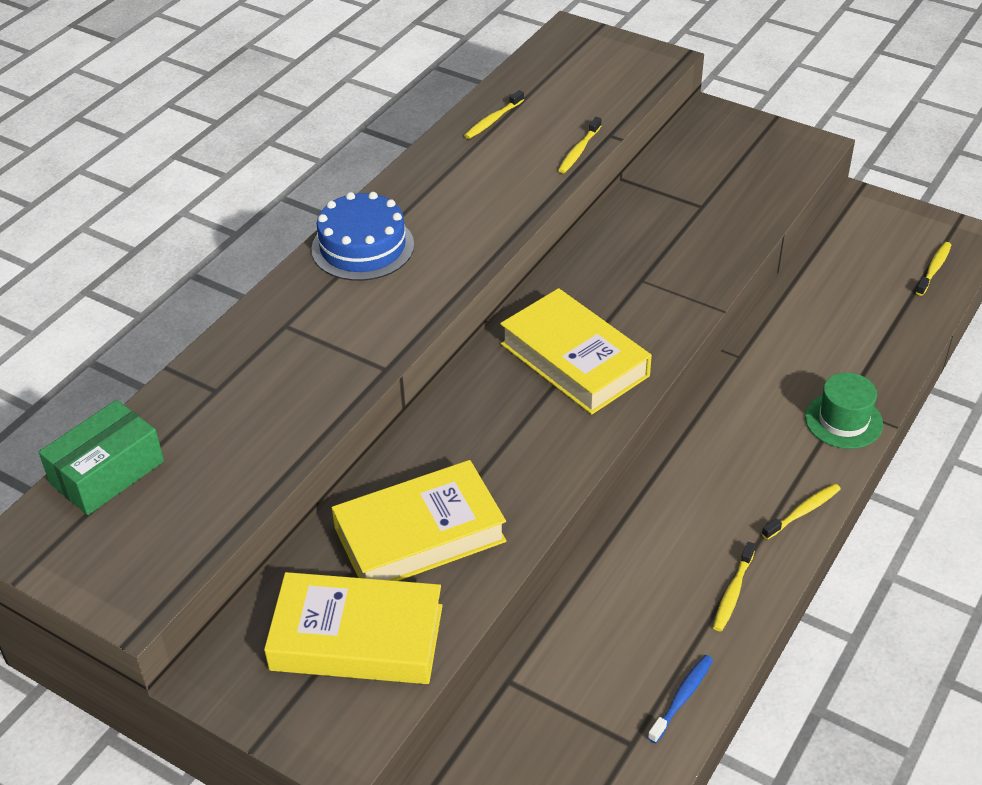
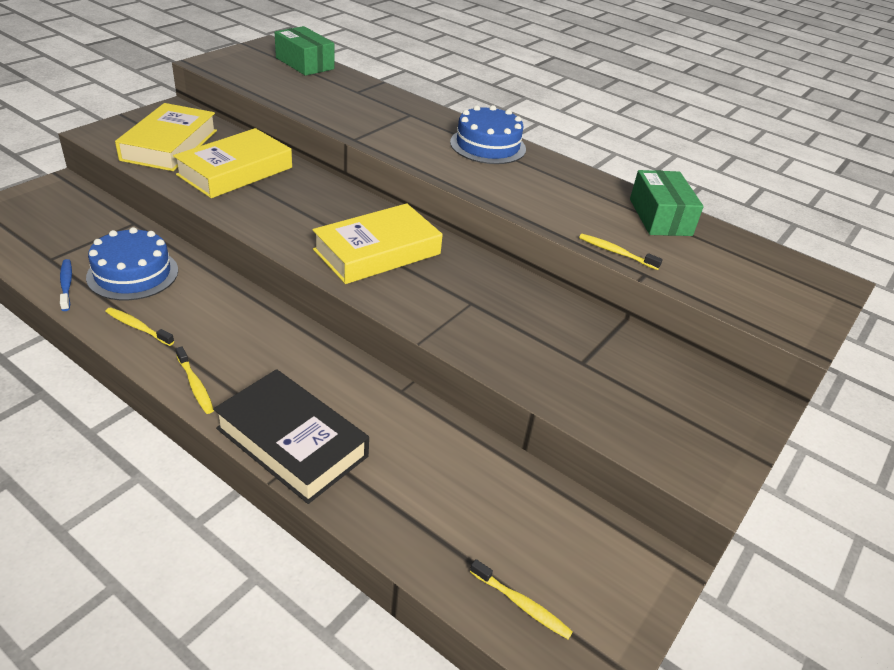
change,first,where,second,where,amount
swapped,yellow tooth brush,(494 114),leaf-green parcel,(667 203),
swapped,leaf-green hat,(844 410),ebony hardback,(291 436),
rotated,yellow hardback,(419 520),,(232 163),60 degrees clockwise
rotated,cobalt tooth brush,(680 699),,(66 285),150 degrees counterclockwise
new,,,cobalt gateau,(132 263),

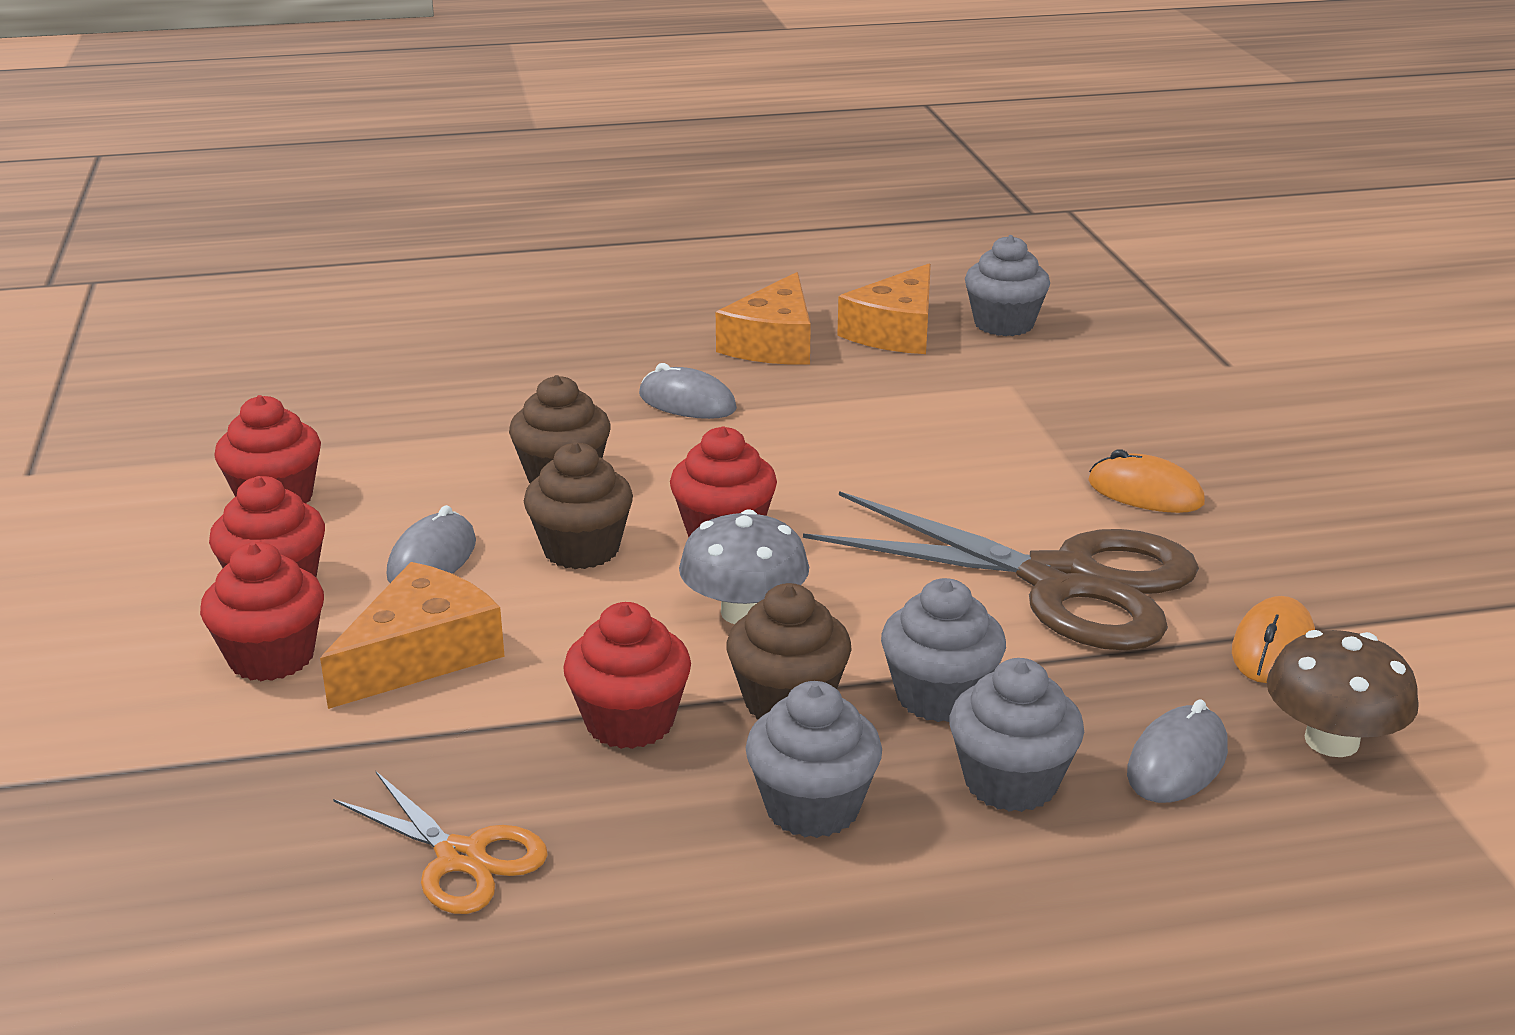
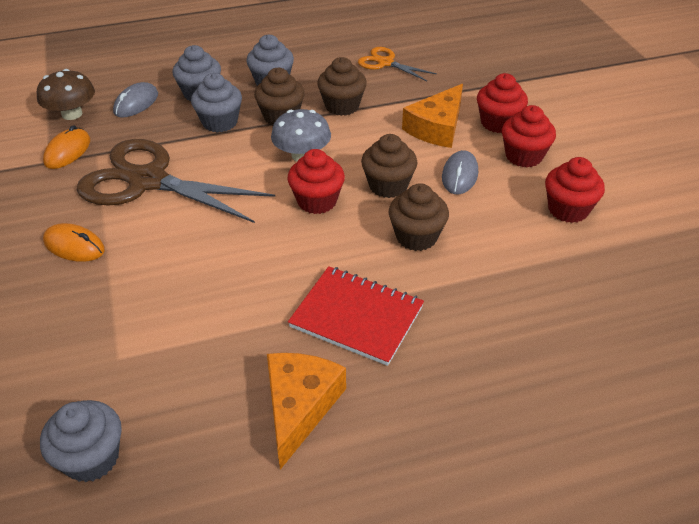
change,first,where,second,where,amount
gone,bright orange cheese wedge,(884 308),,,
swapped,ash-grey mouse,(688 391),scarlet exercise book,(356 316),
repainted,scarlet fairy cake,(627 675),dark brown fairy cake,(342 86),

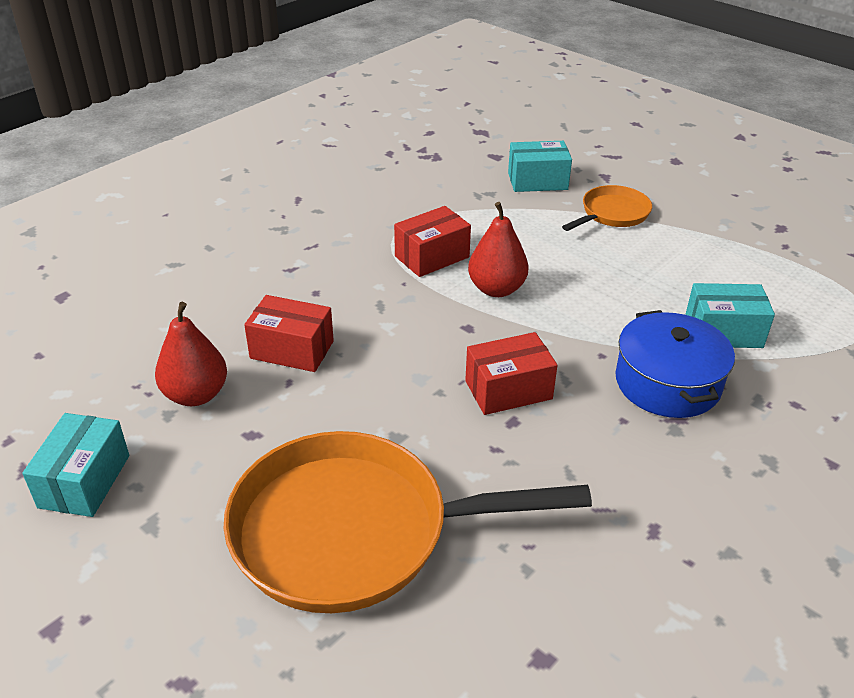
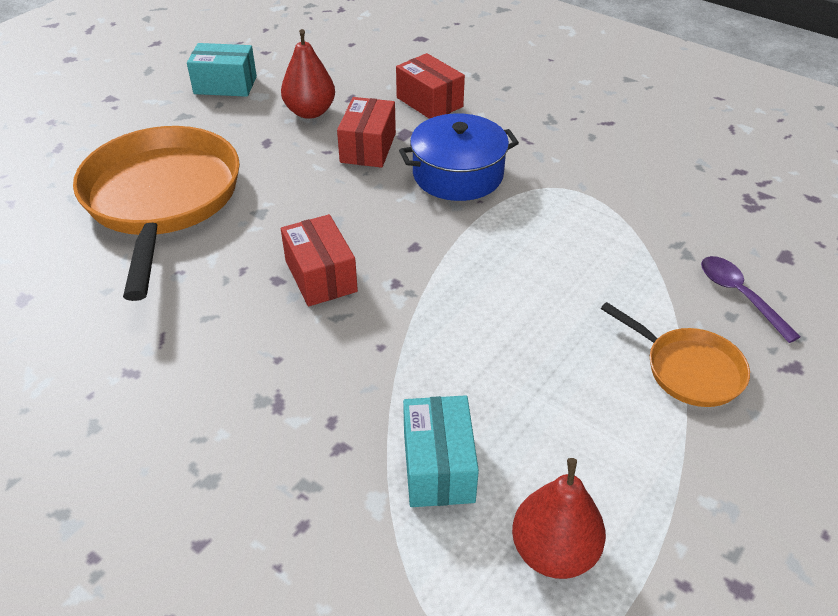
change,first,where,second,where,amount
swapped,aqua parcel,(540 166),royal purple spoon,(751 299),
shifted,scarlet pear fruit,(498 249),,(559 518),
shifted,scarlet parcel,(432 241),,(430 86),
shifted,cobalt pot,(675 364),,(459 157),

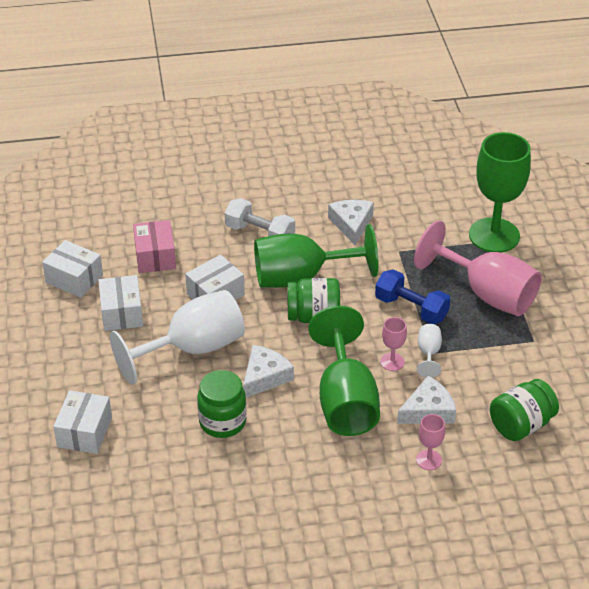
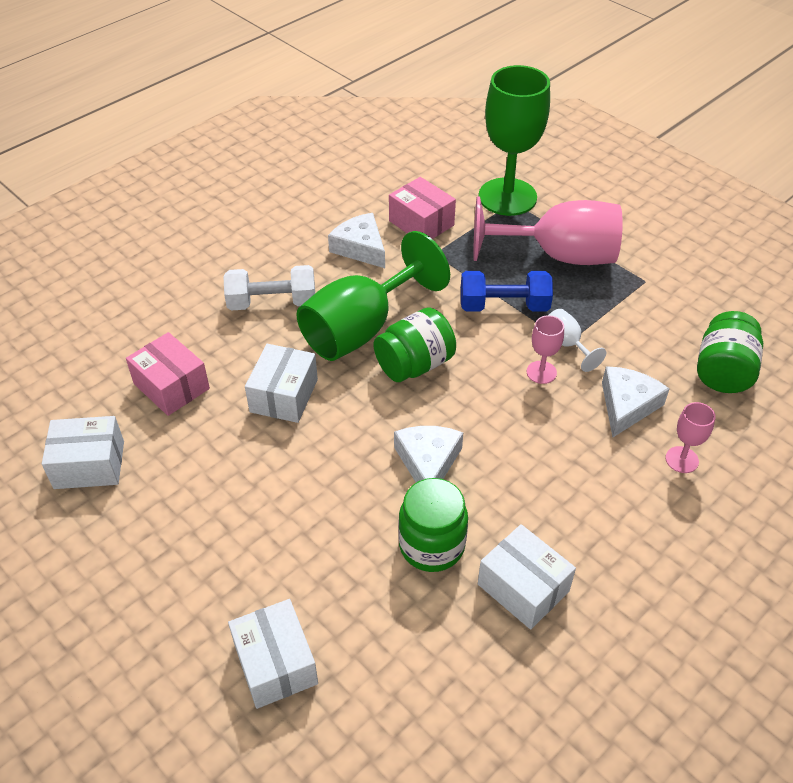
change,first,where,second,where,amount
shifted,pure white parcel,(120 303),,(527 577),
gone,pure white chalice,(177 337),,,
gone,leaf-green chalice,(344 371),,,
new,,,rose-pink parcel,(422 208),

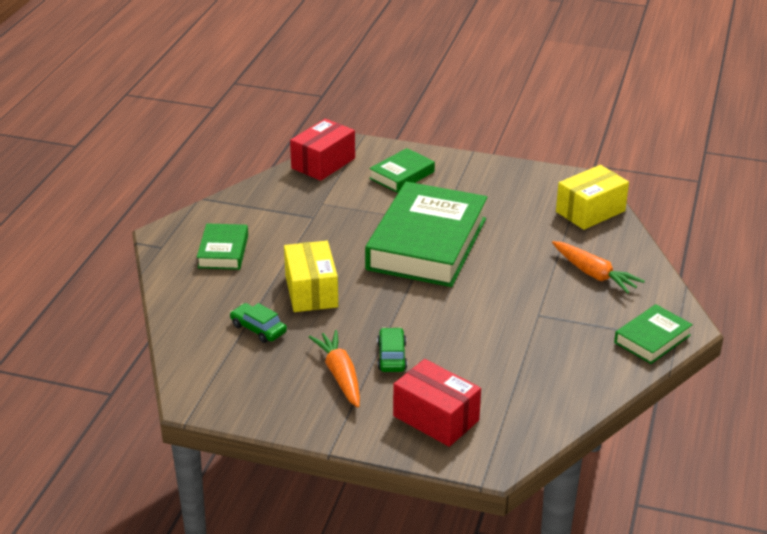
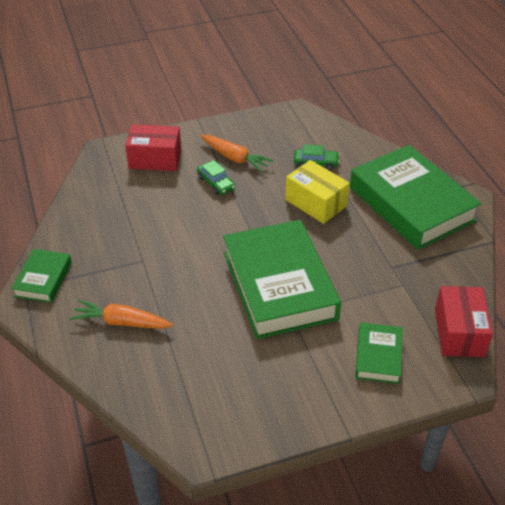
change,first,where,second,where,amount
gone,yellow parcel,(592 197),,,
scaled,leaf-green hardback,(222 246),,(416 197),x2.11

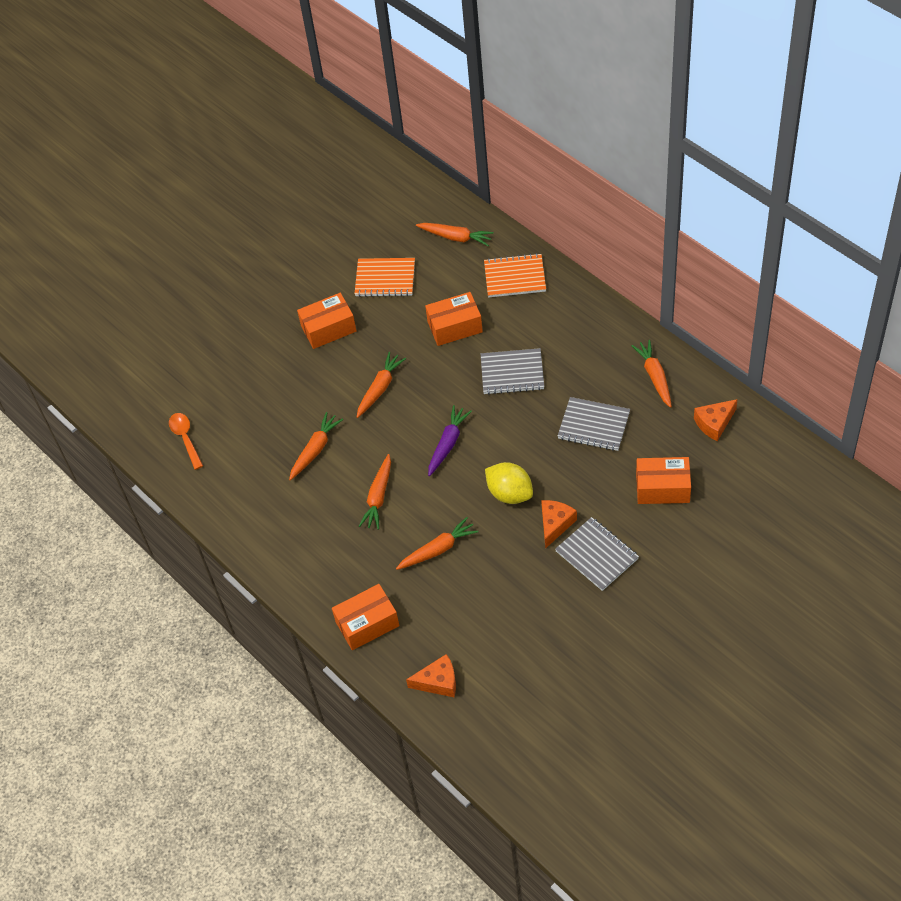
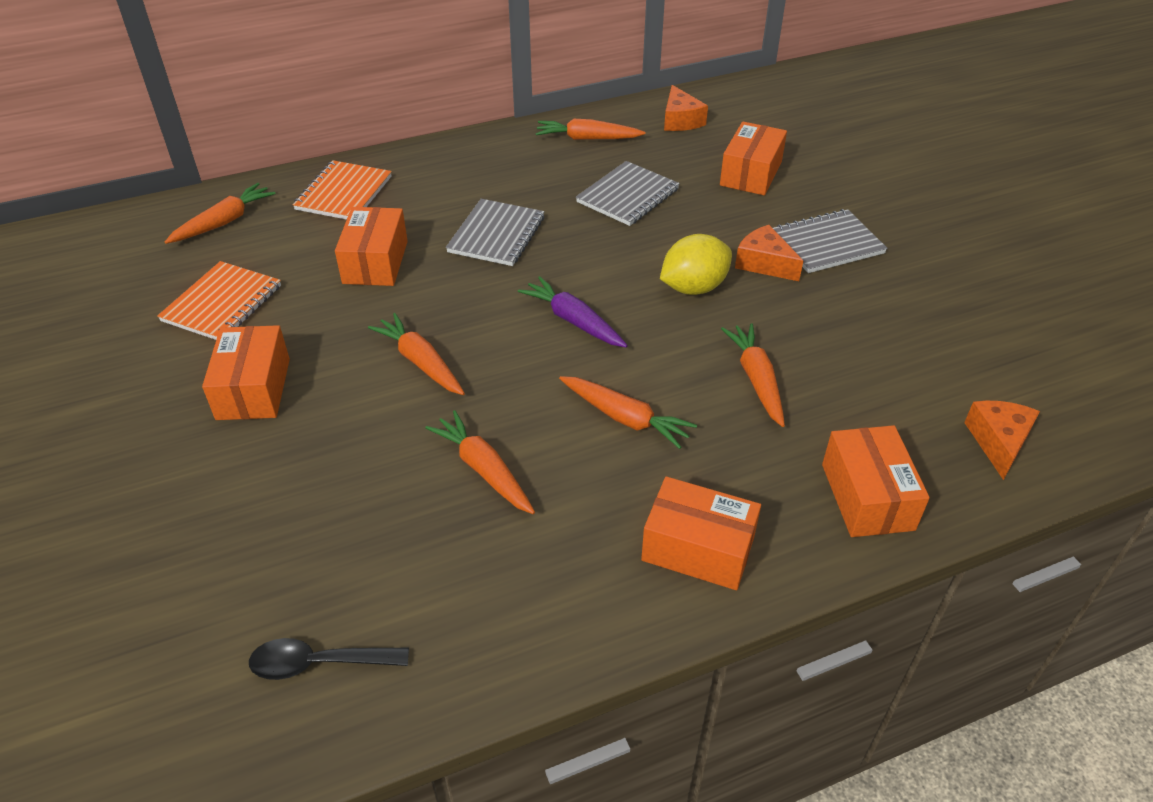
change,first,where,second,where,amount
repainted,bright orange spoon,(186 441),ebony spoon,(329 659),
new,,,bright orange parcel,(701 533),

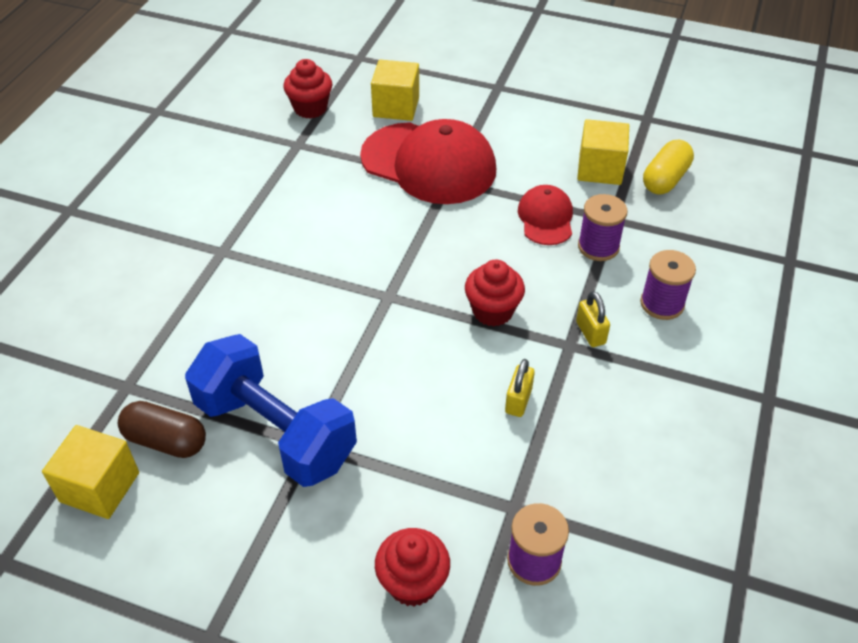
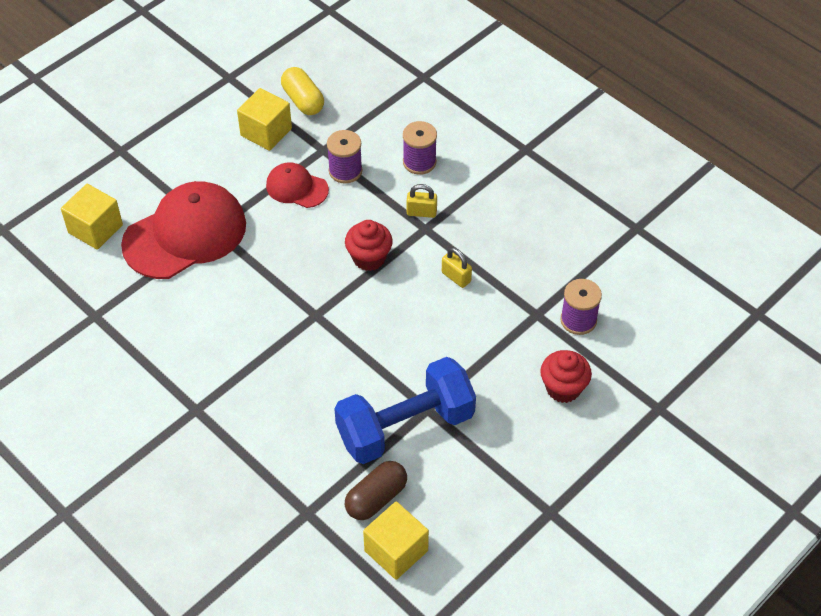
change,first,where,second,where,amount
gone,scarlet fairy cake,(307 89),,,

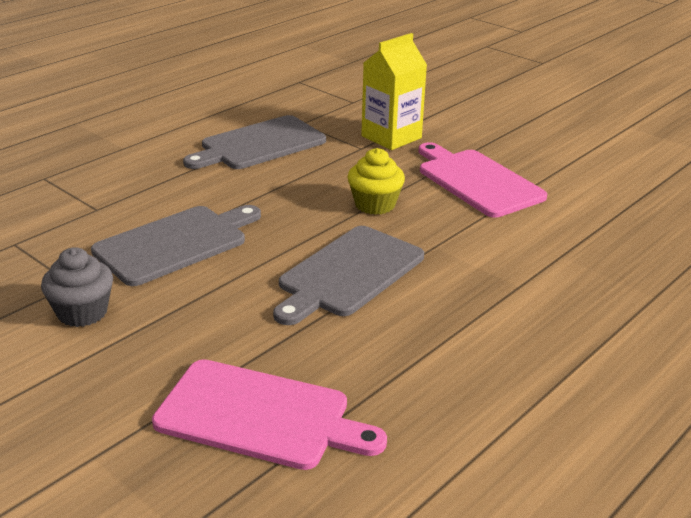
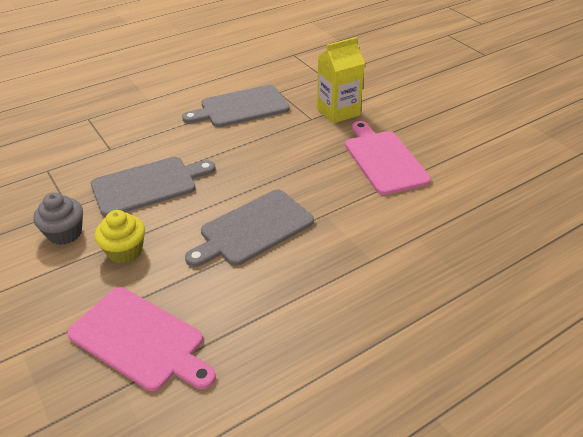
change,first,where,second,where,amount
shifted,yellow fairy cake,(376 181),,(120 237),

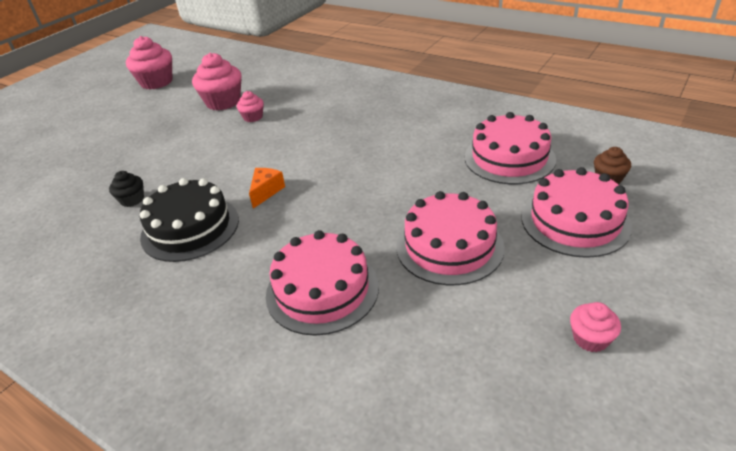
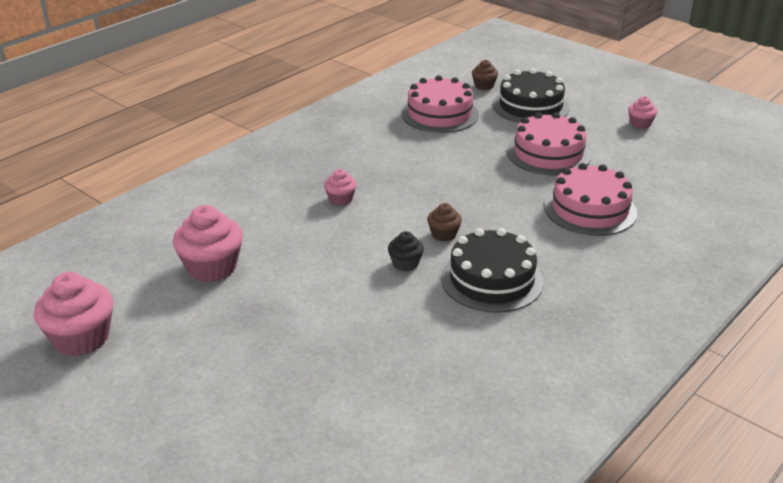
change,first,where,second,where,amount
shifted,rose-pink fairy cake,(250 106),,(340 187),
repainted,rose-pink gateau,(577 212),ebony gateau,(531 95),
swapped,bright orange cheese wedge,(267 188),dark brown fairy cake,(444 222),
shifted,ebony fairy cake,(126 189),,(406 251),

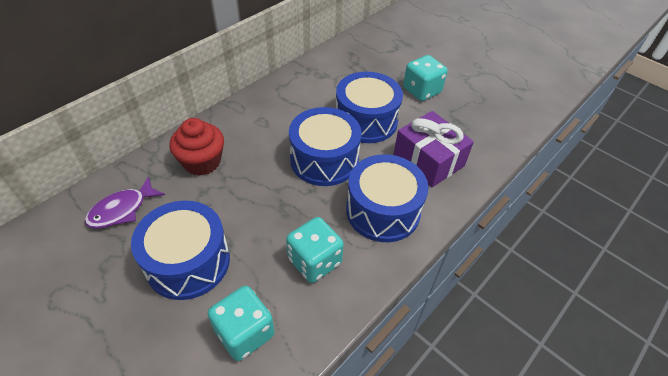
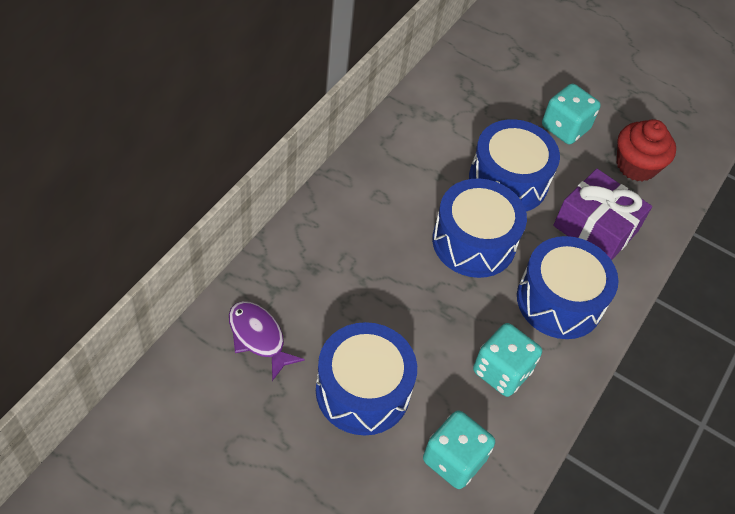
change,first,where,second,where,amount
shifted,scarlet fairy cake,(197 147),,(646 150),
rotated,royal purple fish,(125 202),,(267 341),105 degrees clockwise

